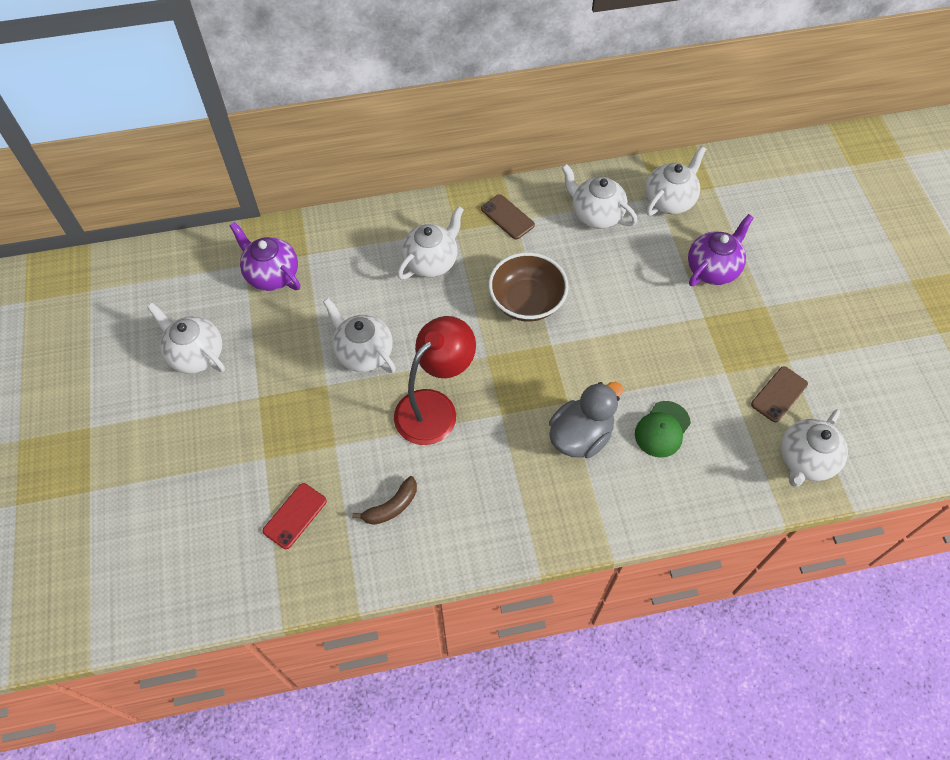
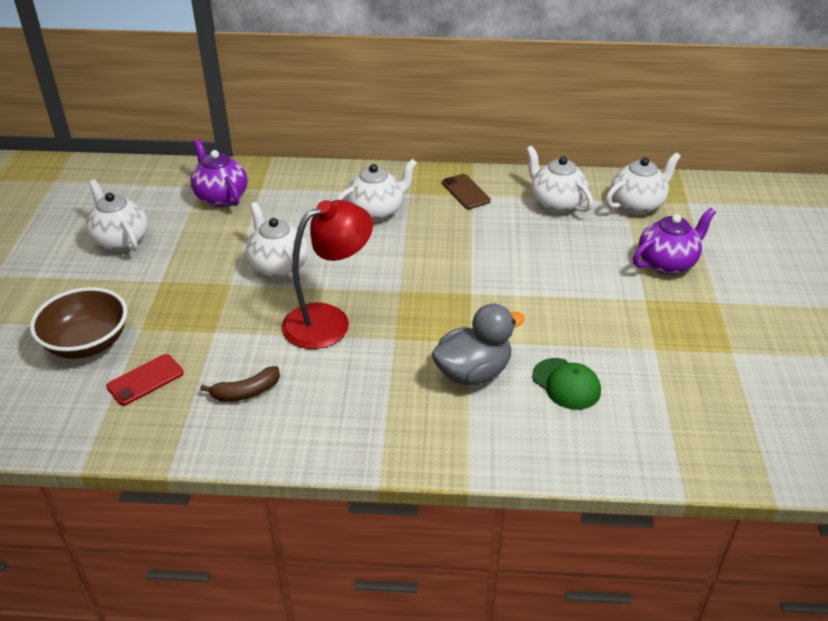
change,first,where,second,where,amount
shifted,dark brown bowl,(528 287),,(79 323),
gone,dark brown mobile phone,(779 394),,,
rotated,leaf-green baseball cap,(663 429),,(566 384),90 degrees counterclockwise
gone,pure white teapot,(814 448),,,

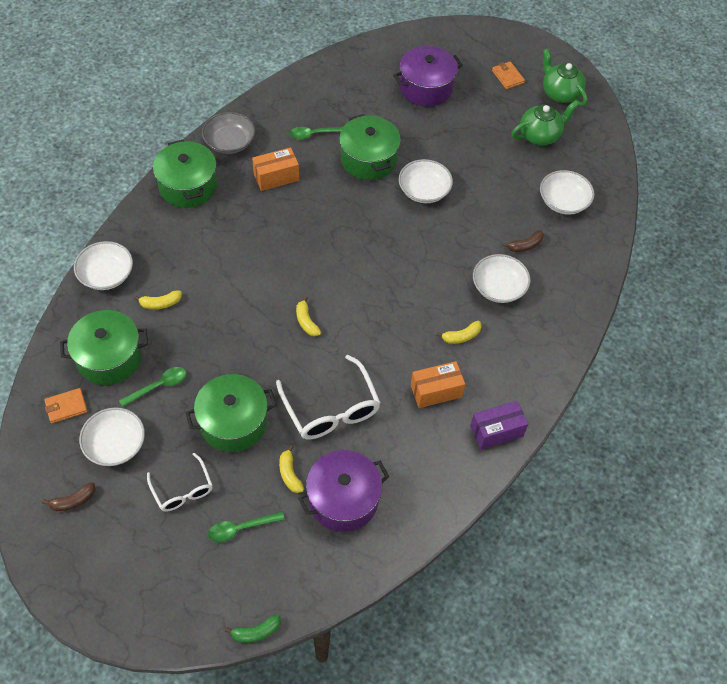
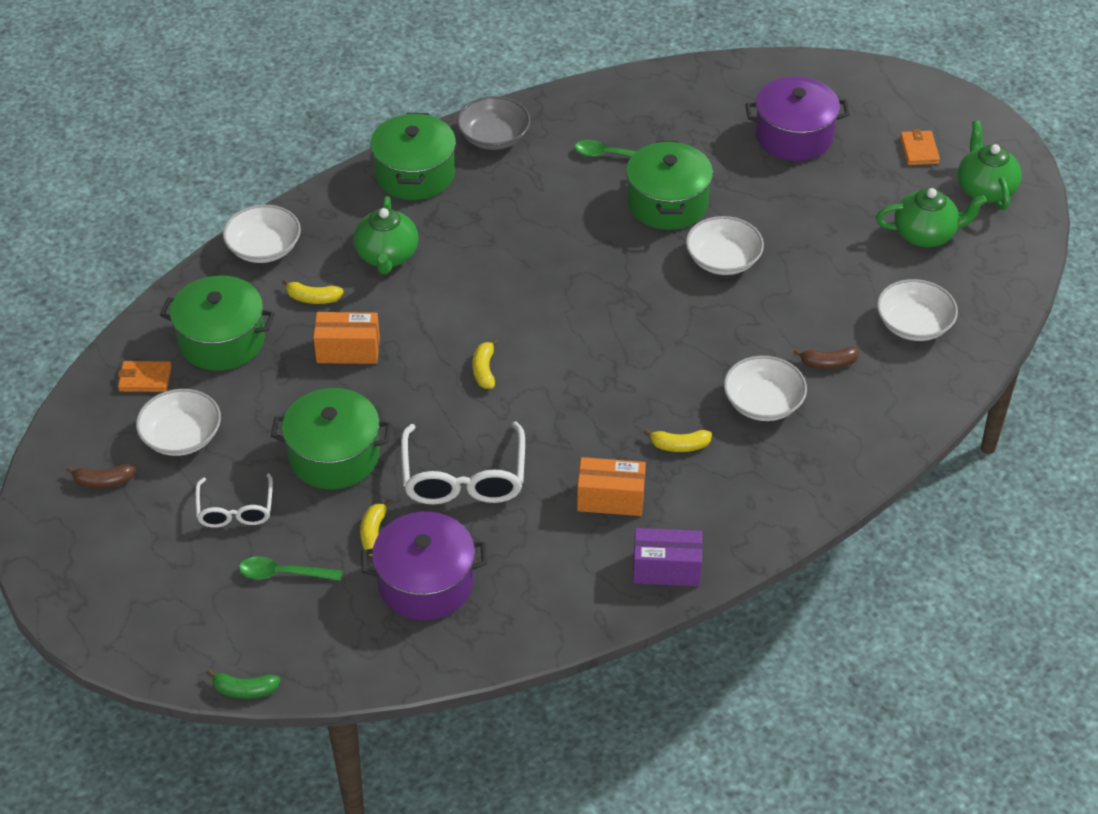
change,first,where,second,where,amount
shifted,bright orange parcel,(275 169),,(346 338),
gone,leaf-green spoon,(152 387),,,
new,,,leaf-green teapot,(386 235),

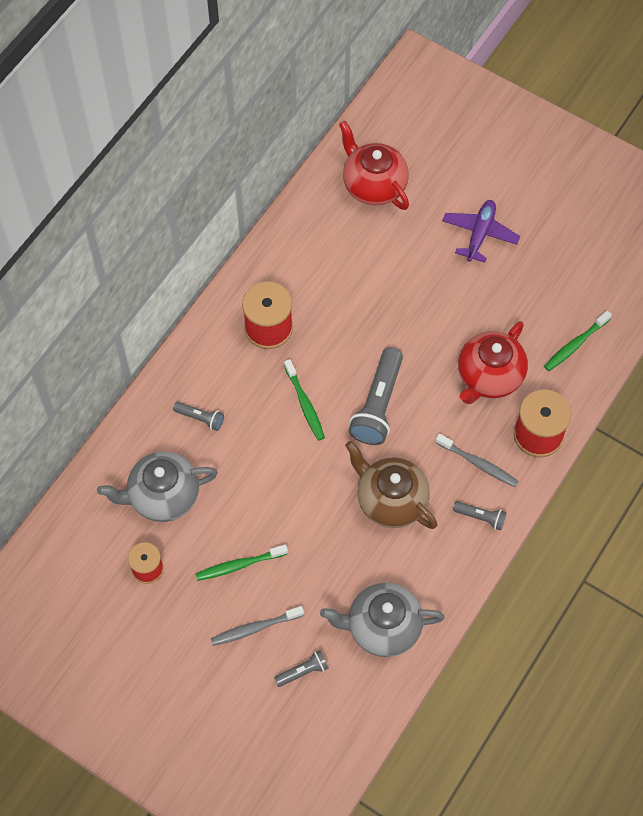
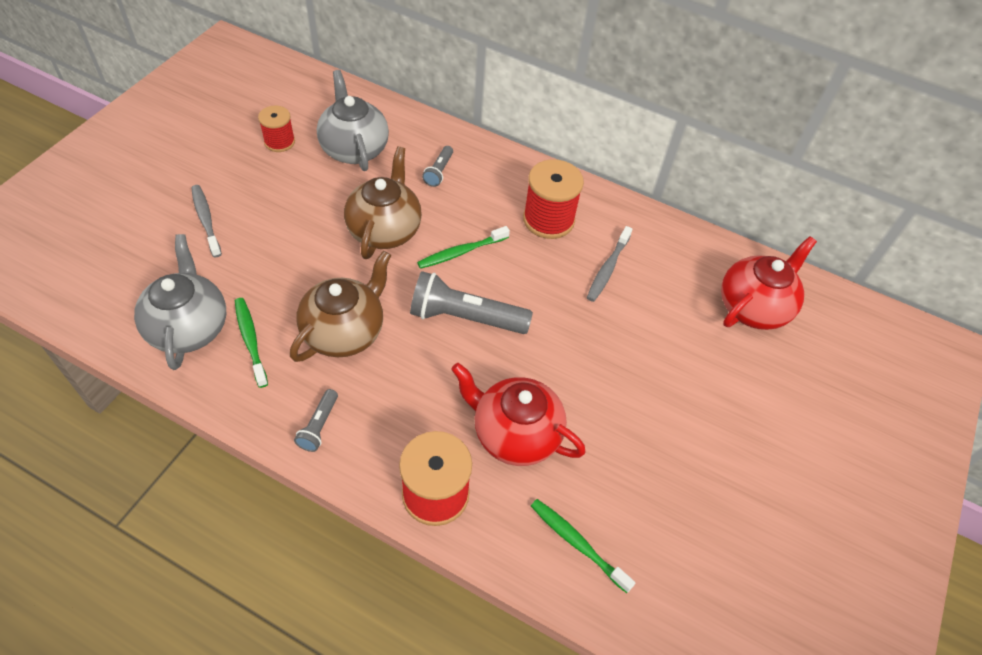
change,first,where,second,where,amount
gone,royal purple aeroplane,(481 231),,,
shifted,ash-grey tooth brush,(476 460),,(609 264),
shifted,leaf-green tooth brush,(242 562),,(251 343),
gone,ash-grey torch,(301 668),,,
new,,,dark brown teapot,(383 202),

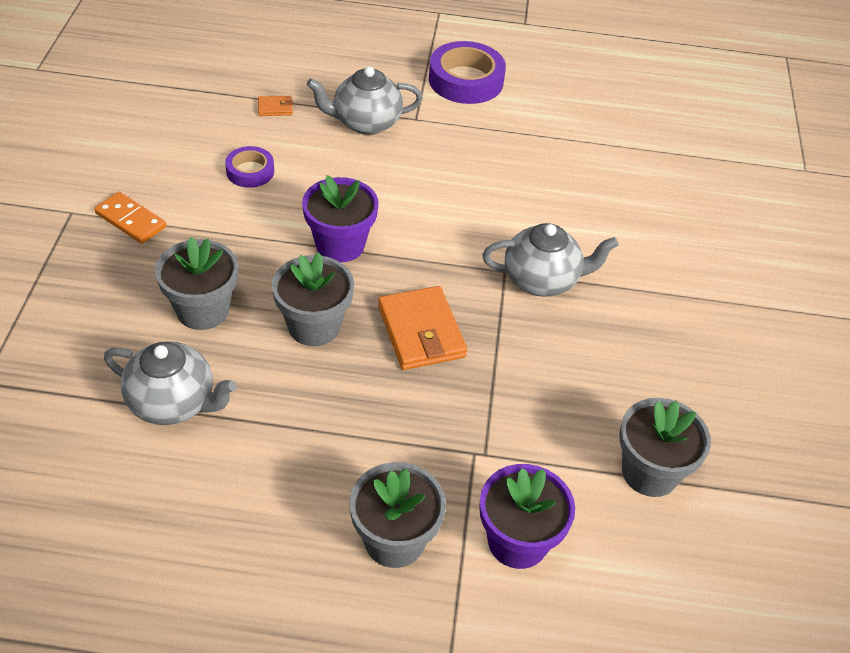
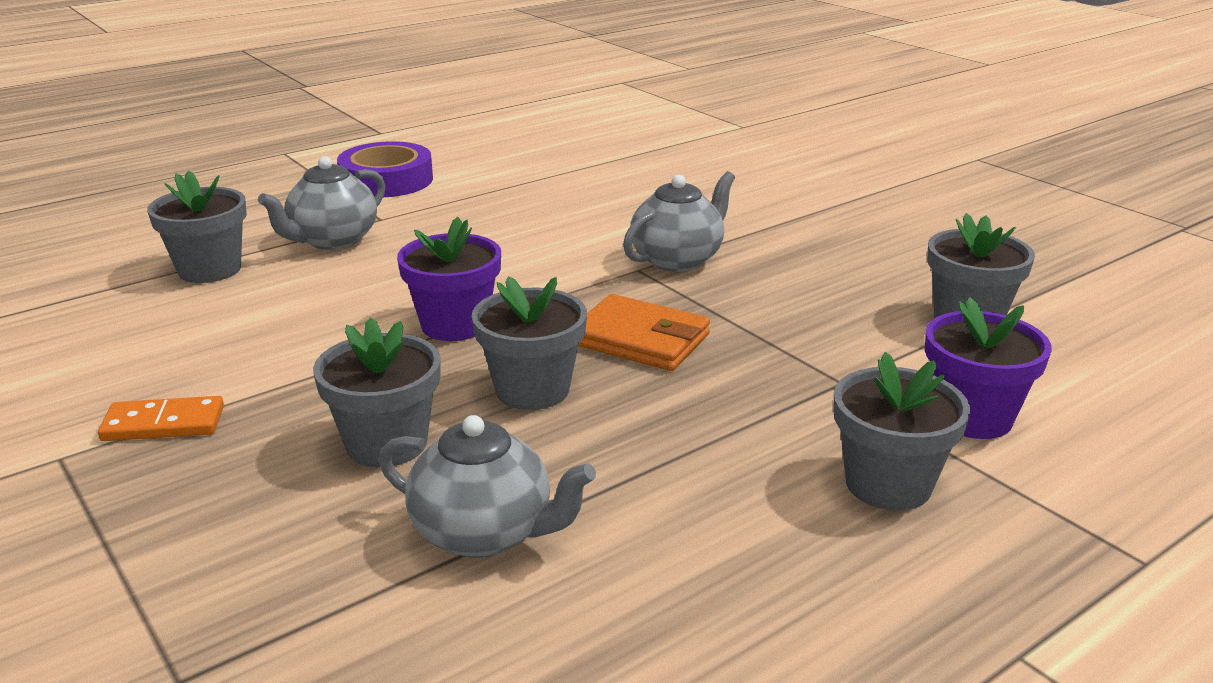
change,first,where,second,where,amount
swapped,bright orange card wallet,(275 106),ash-grey potted plant,(197 226),
gone,royal purple sticky tape,(249 167),,,
rotated,ash-grey teapot,(170 383),,(487 486),45 degrees clockwise

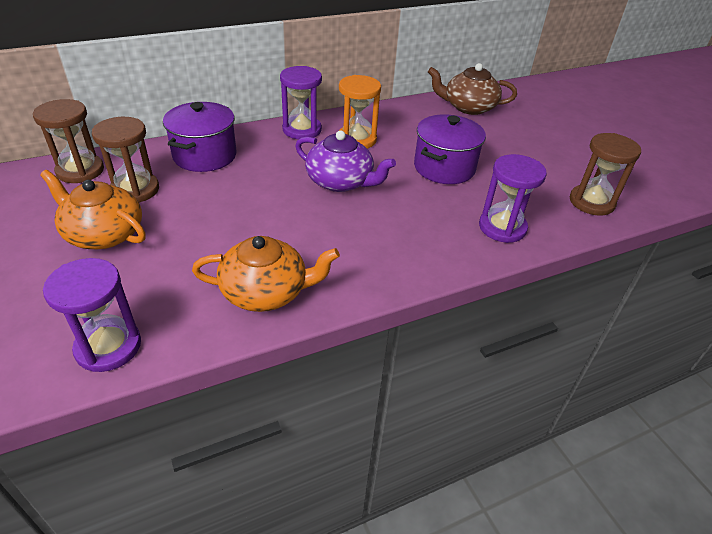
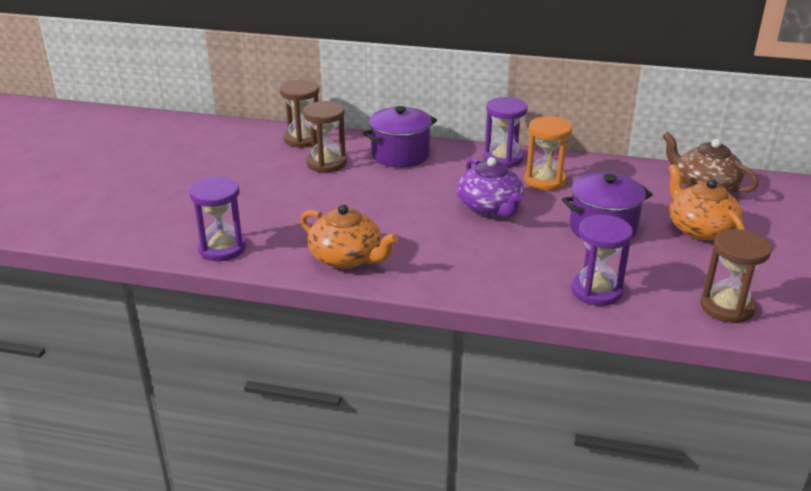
change,first,where,second,where,amount
shifted,bright orange teapot,(93 209),,(706 202),

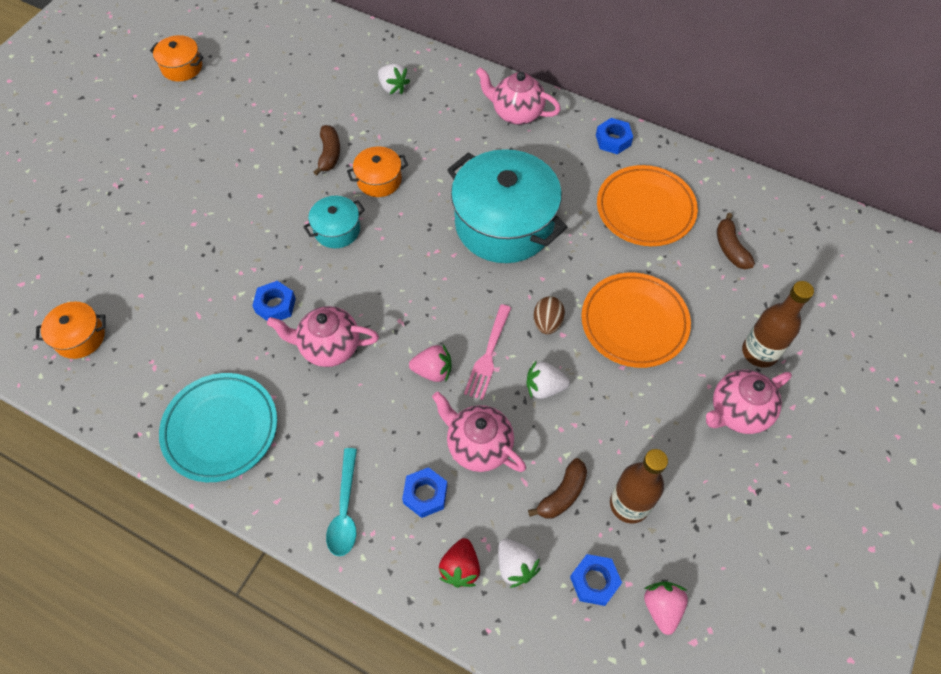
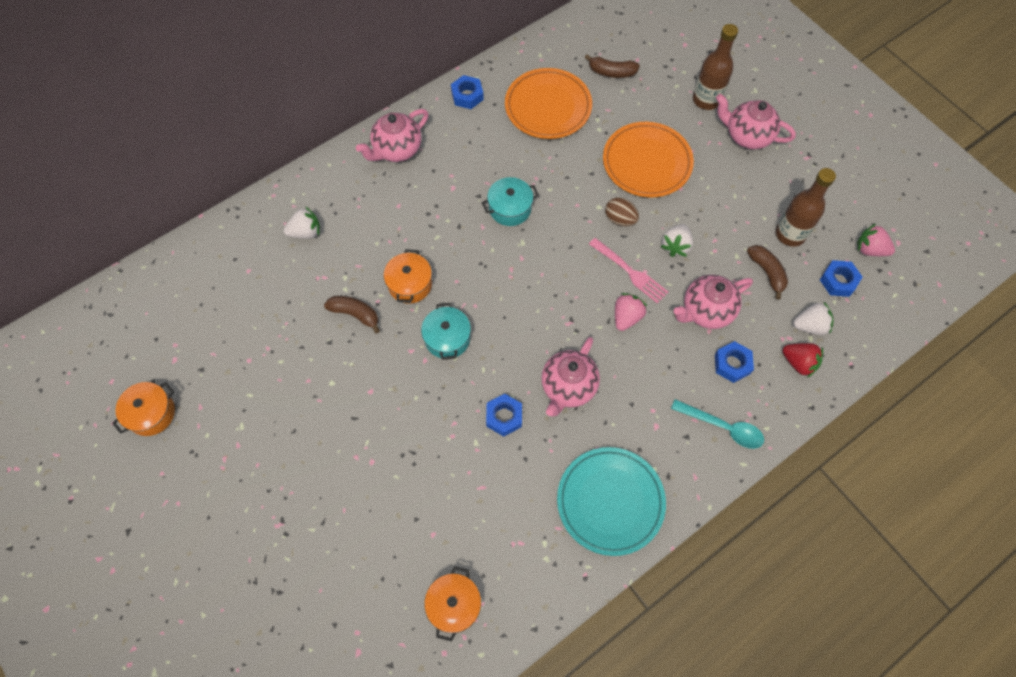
change,first,where,second,where,amount
scaled,aqua pot,(507 206),,(510 201),x0.47
rotated,rose-pink teapot,(749 402),,(756 122),120 degrees clockwise

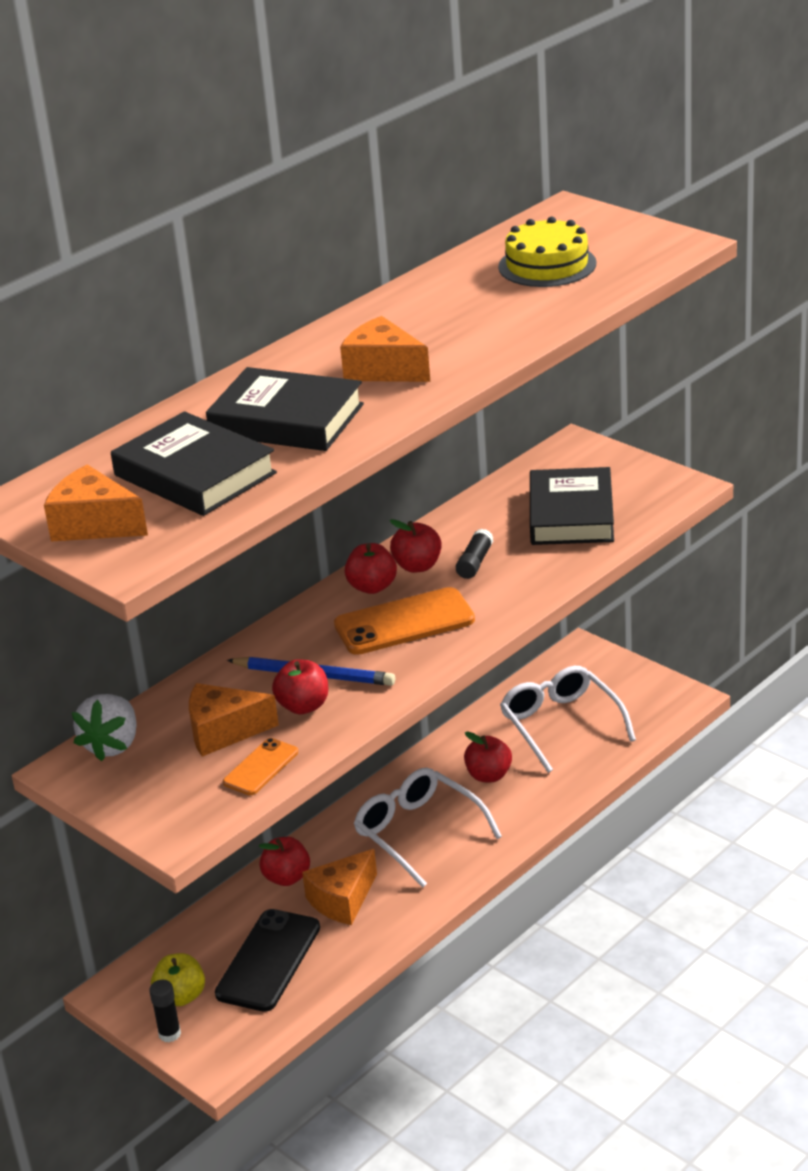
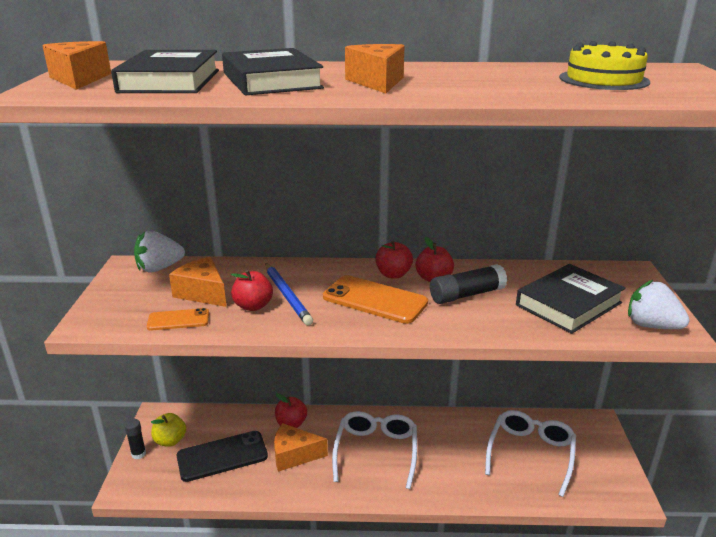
change,first,where,second,where,amount
scaled,ebony glue,(475 554),,(468 284),x1.58
gone,scarlet apple fruit,(488 756),,,
new,,,pure white strawberry,(659 304),

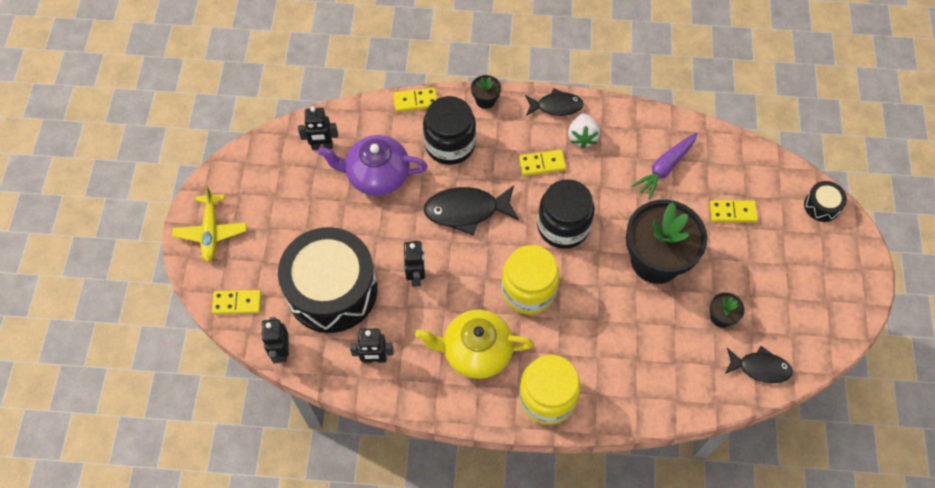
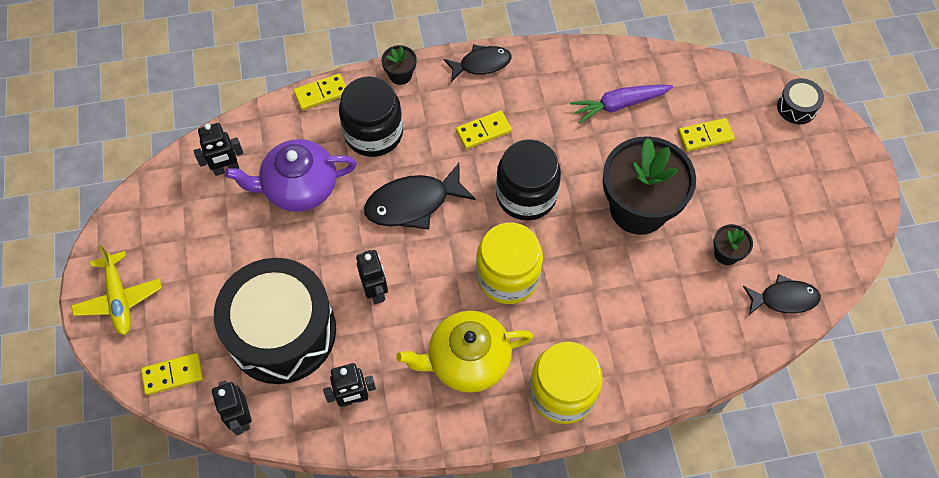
change,first,where,second,where,amount
gone,pure white strawberry,(584 130),,,
rotated,royal purple root vegetable,(664 166),,(621 104),45 degrees clockwise

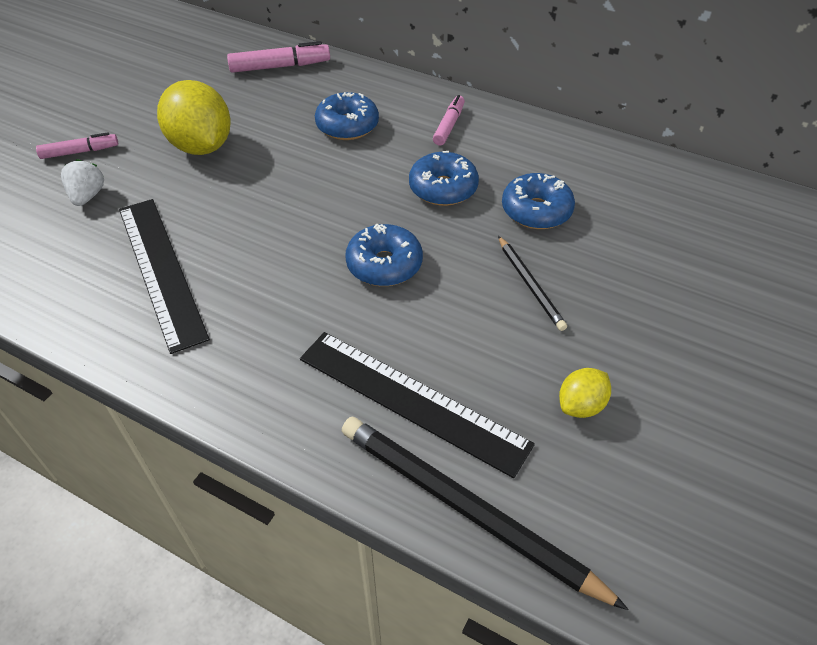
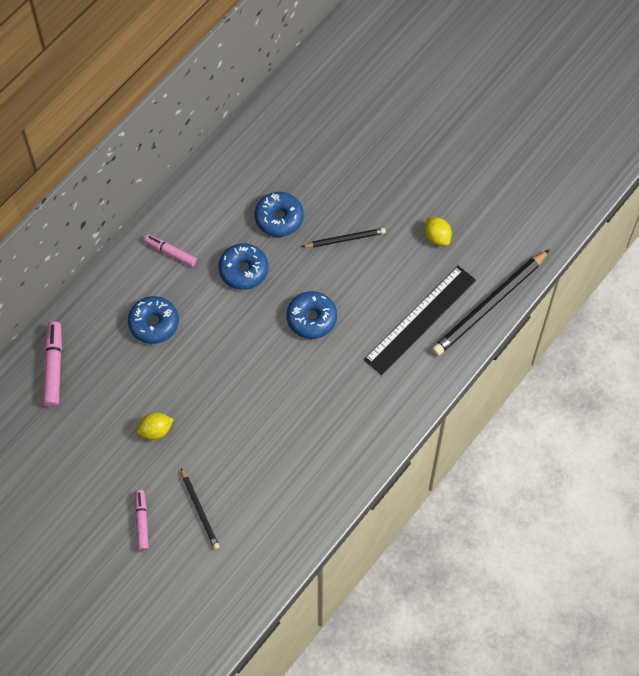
change,first,where,second,where,amount
scaled,yellow lemon,(194 117),,(155 426),x0.50
swapped,pure white strawberry,(82 182),ebony wooden pencil,(200 509),
gone,ebony ruler,(164 276),,,

